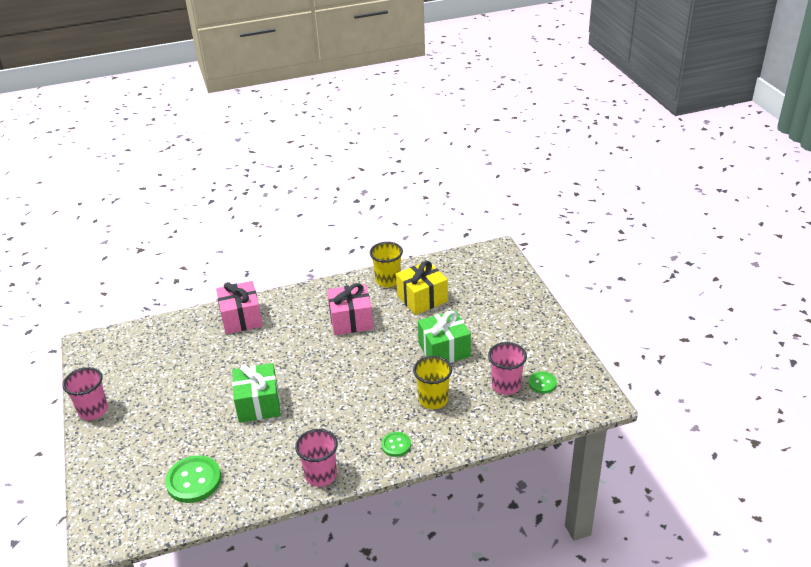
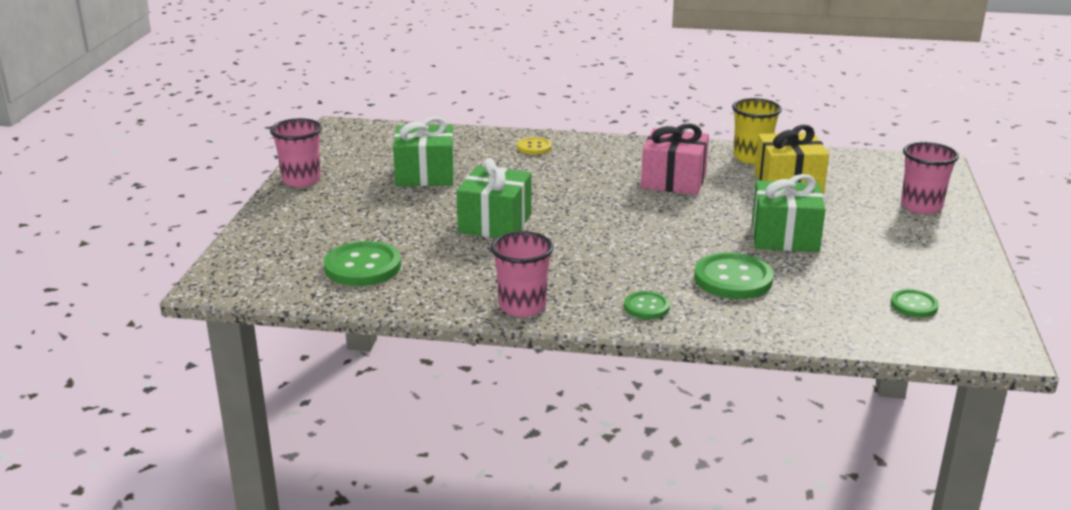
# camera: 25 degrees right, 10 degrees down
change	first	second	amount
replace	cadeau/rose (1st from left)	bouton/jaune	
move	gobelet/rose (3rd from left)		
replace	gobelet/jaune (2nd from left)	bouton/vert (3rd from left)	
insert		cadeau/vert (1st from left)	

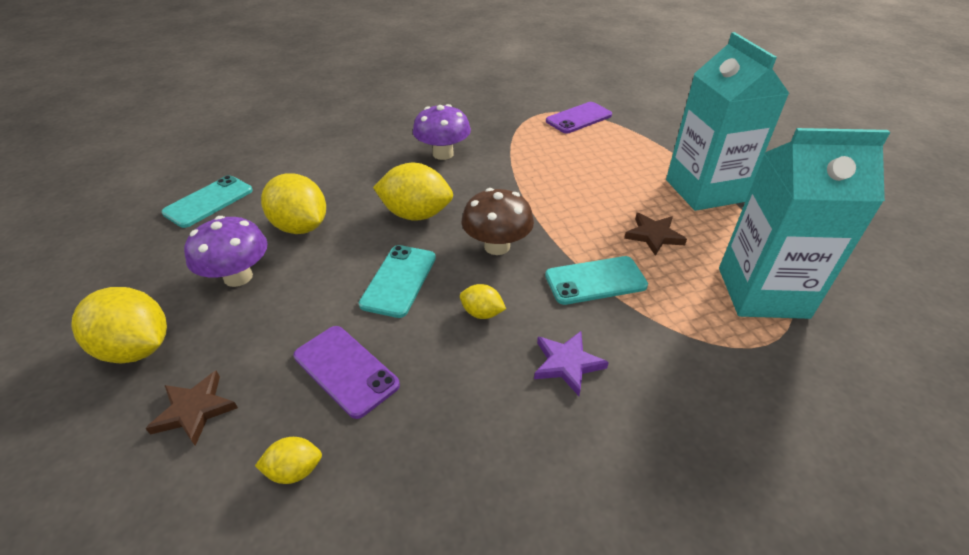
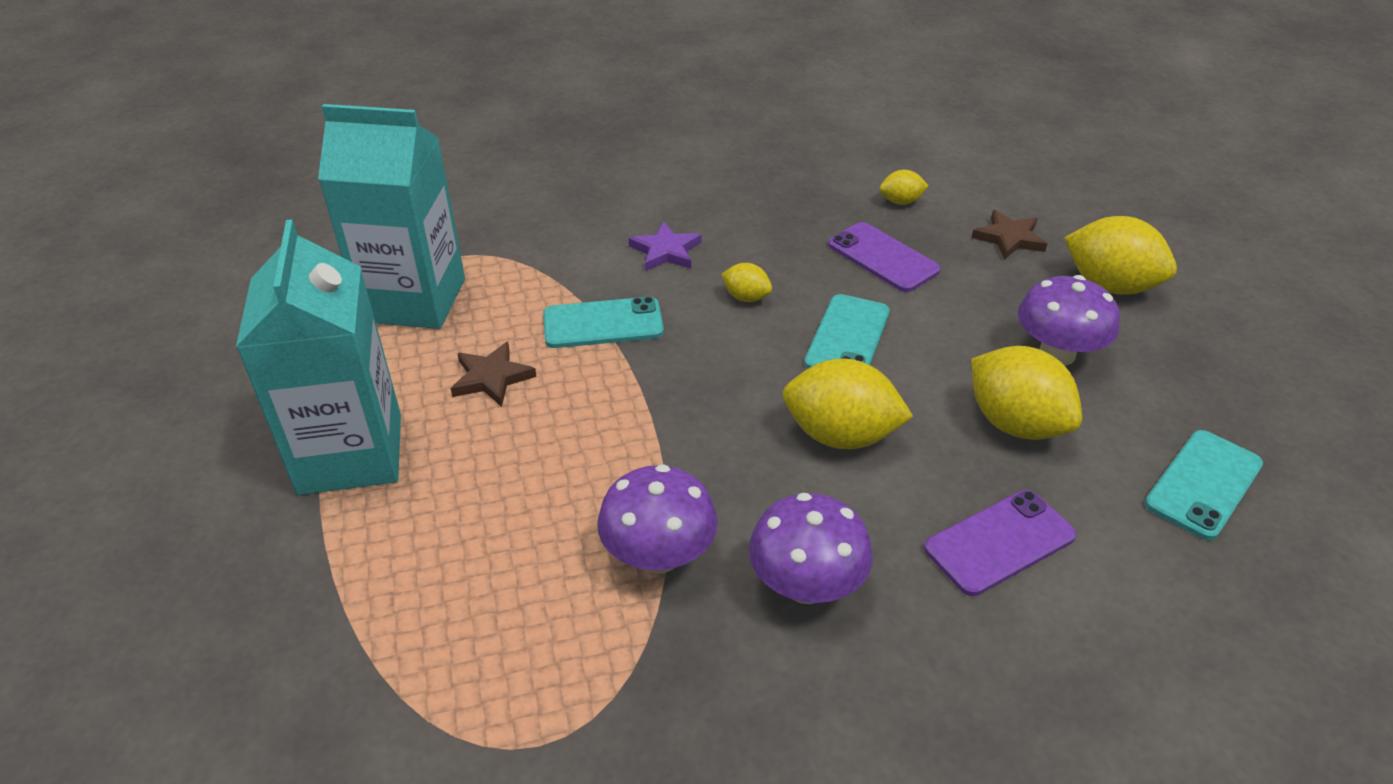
# camera: 175 degrees left, 0 degrees up
change	first	second	amount
move	téléphone/violet (2nd from left)		
delete	champignon/marron		
insert		champignon/violet (1st from left)	

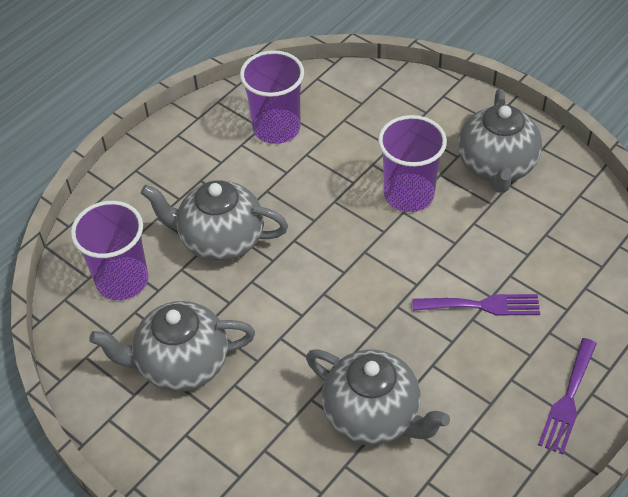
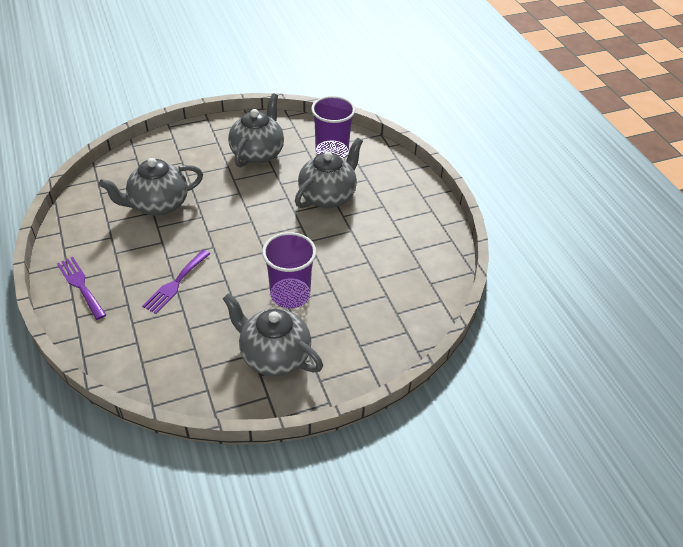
# camera: 115 degrees right, 5 degrees down
change	first	second	amount
delete	gobelet/violet (2nd from left)		

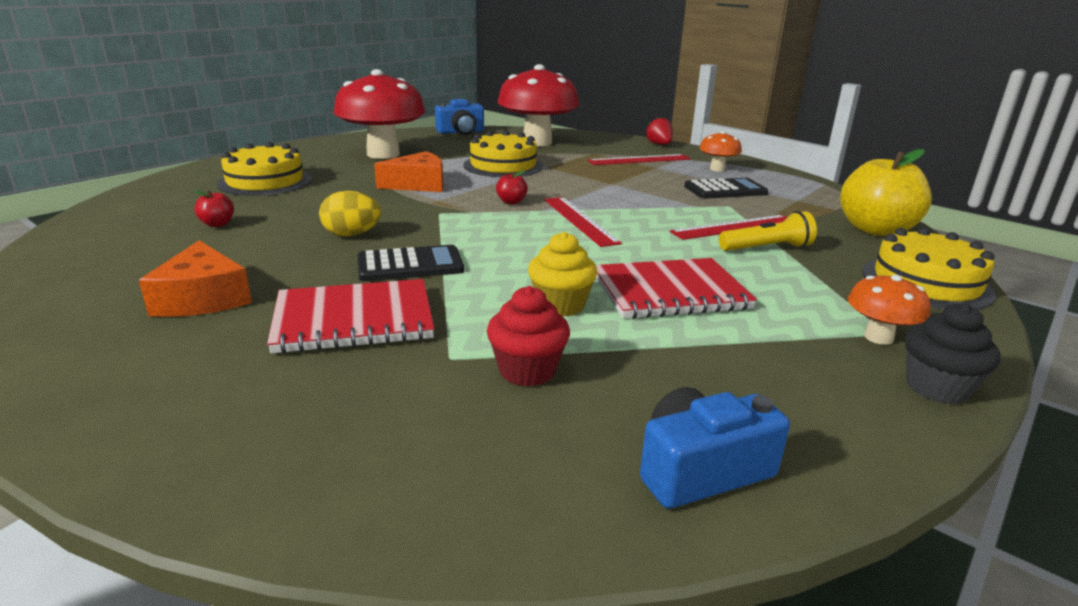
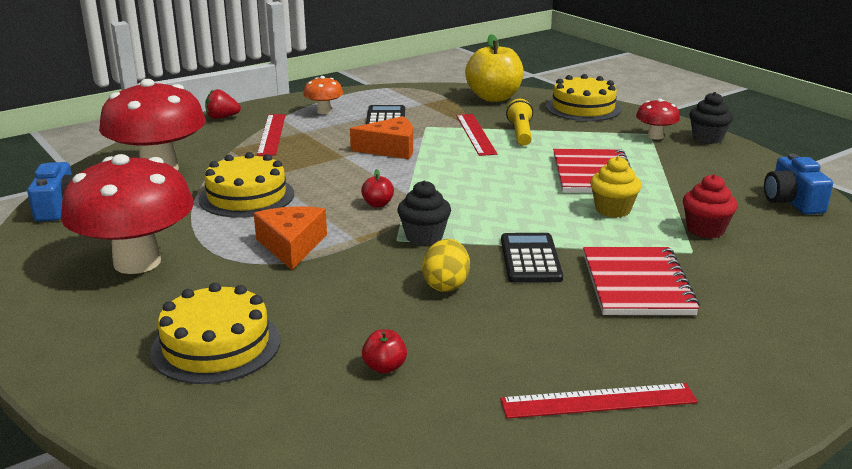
# camera: 75 degrees left, 0 degrees up
change	first	second	amount
move	règle/rouge (1st from left in the first image)	règle/rouge (3rd from left)	
move	fromage/orange (1st from left in the first image)	fromage/orange (2nd from left)	
recolor	champignon/orange (2nd from left)	champignon/rouge (3rd from left)	
insert		muffin/noir (1st from left)	

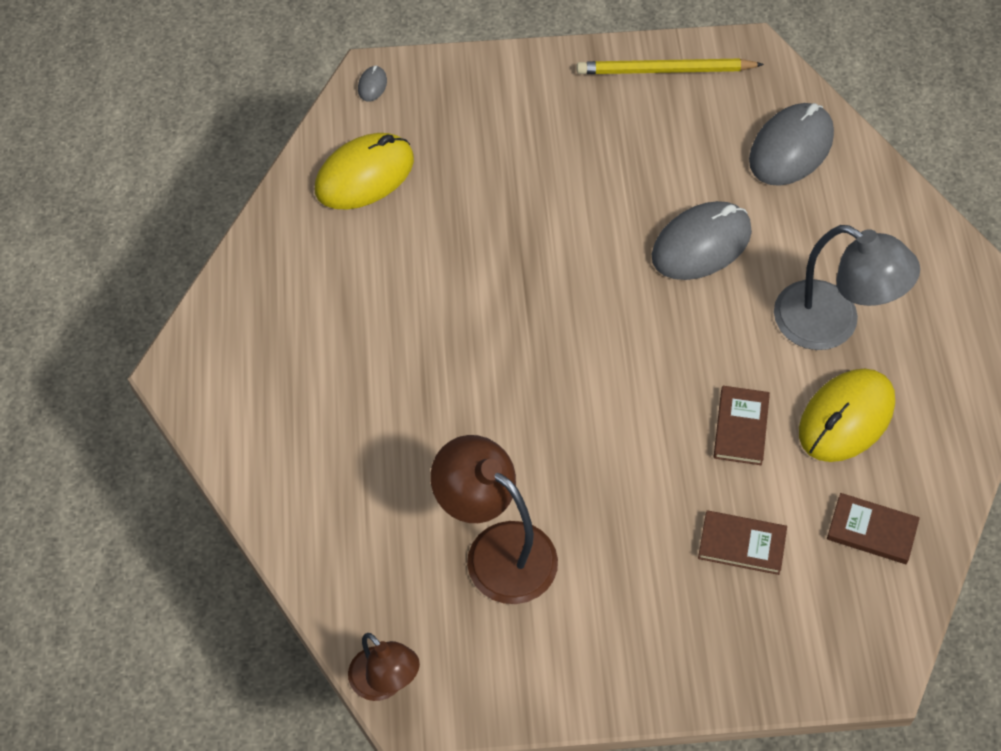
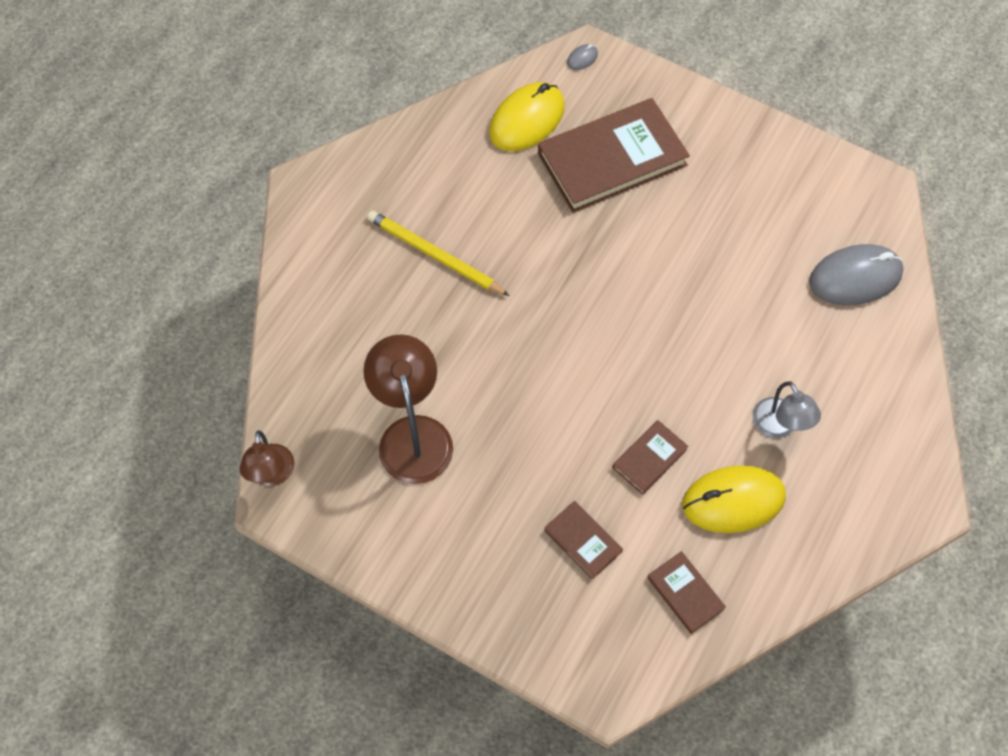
# camera: 35 degrees right, 5 degrees up
change	first	second	amount
move	crayon/jaune		
rotate	souris/jaune (1st from left)		45 degrees counterclockwise
delete	souris/gris (2nd from left)		
resize	lampe/gris		x0.61
insert		livre/marron (2nd from left)	

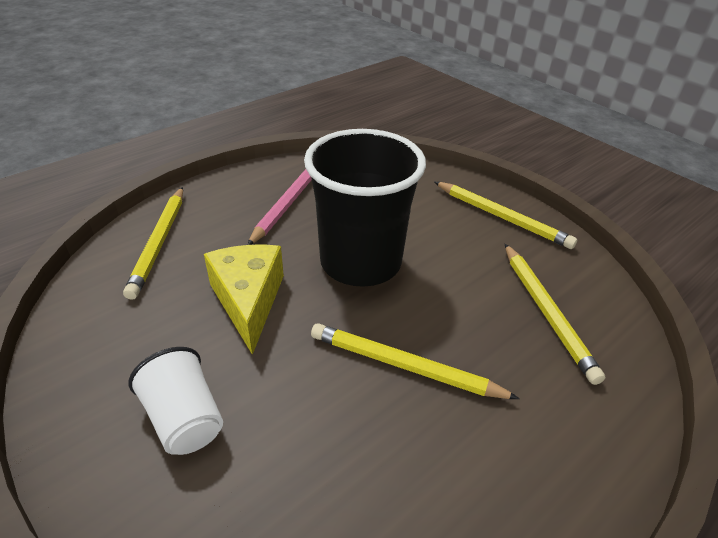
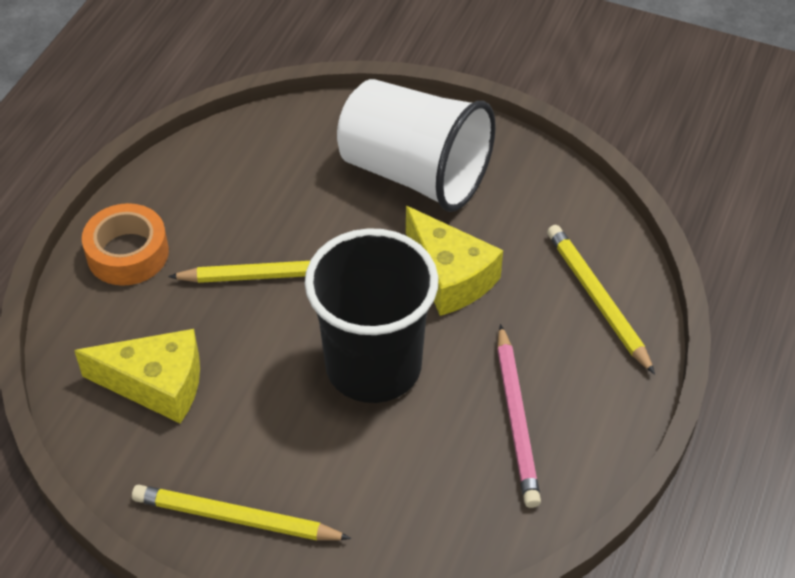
# camera: 155 degrees right, 10 degrees up
change	first	second	amount
replace	crayon/jaune (4th from left)	fromage/jaune (1st from left)	
resize	gobelet/blanc		x1.95
insert		ruban adhésif/orange	

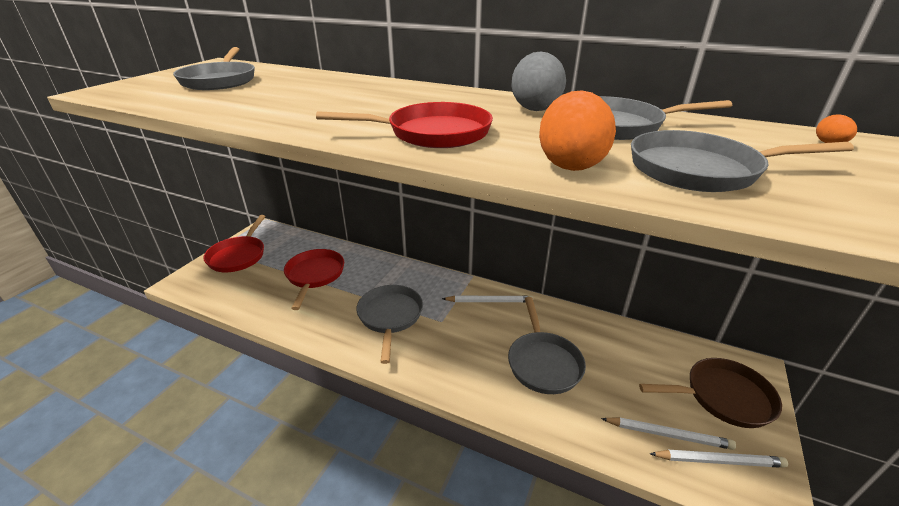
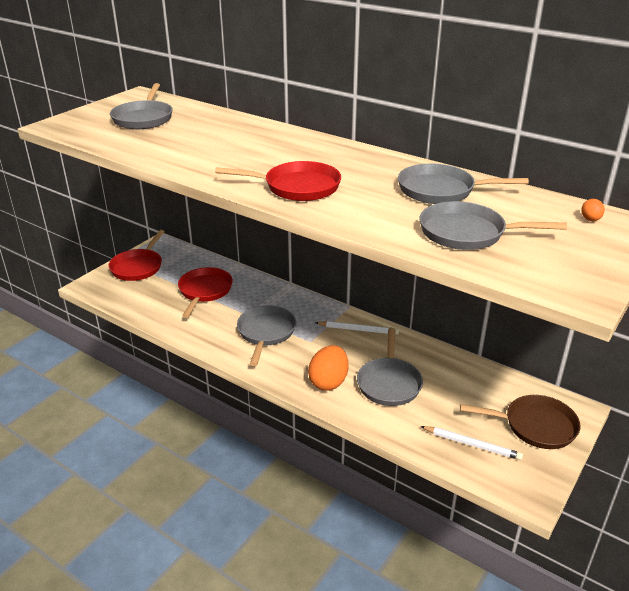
# camera: 10 degrees right, 0 degrees up
change	first	second	amount
delete	œuf/gris		
move	œuf/orange (1st from left)		
delete	crayon/blanc (3rd from left)		

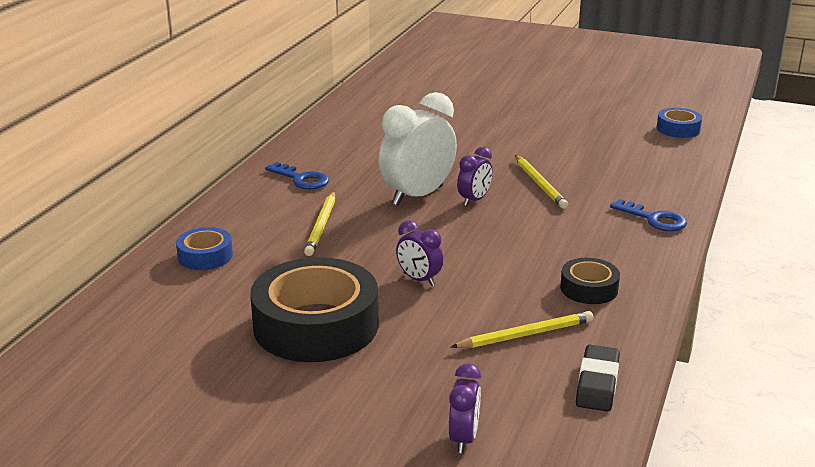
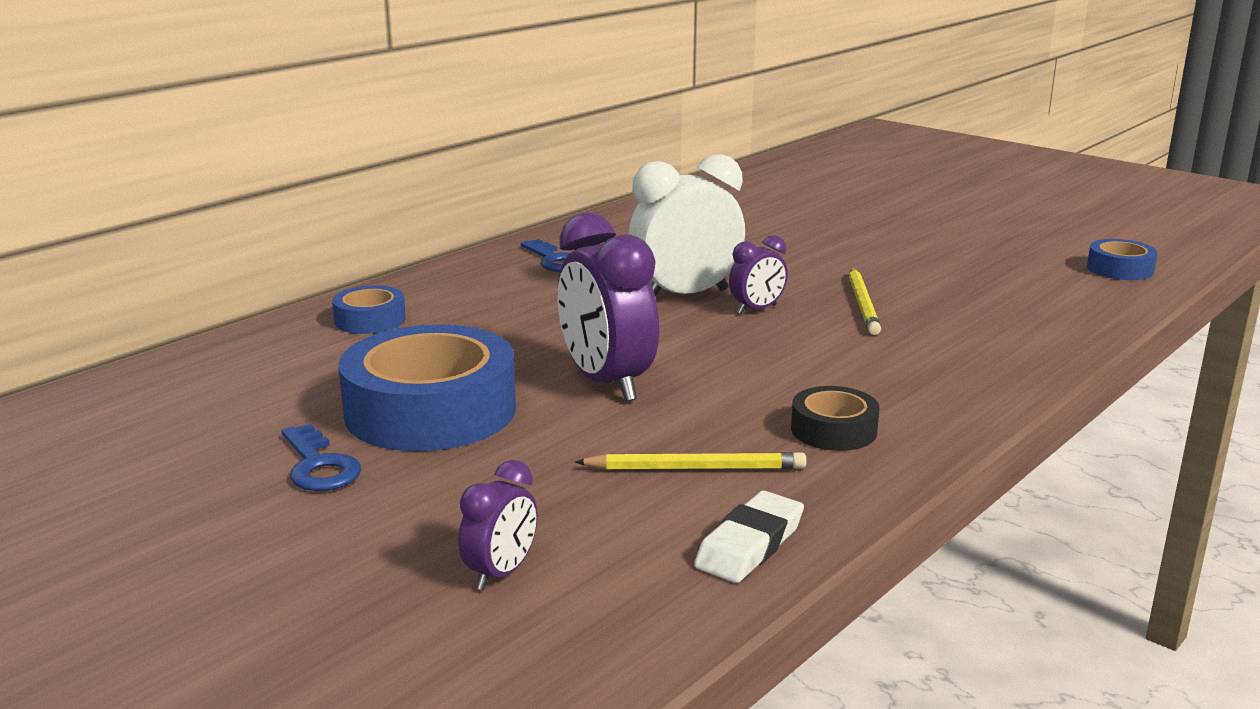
# camera: 20 degrees right, 5 degrees down
change	first	second	amount
delete	crayon/jaune (1st from left)		
move	clé/bleu (2nd from left in the first image)	clé/bleu (1st from left)	
resize	réveil/violet (1st from left in the first image)	réveil/violet (2nd from left)	x1.94
recolor	ruban adhésif/noir (1st from left)	ruban adhésif/bleu (2nd from left)	
recolor	gomme/noir	gomme/blanc	

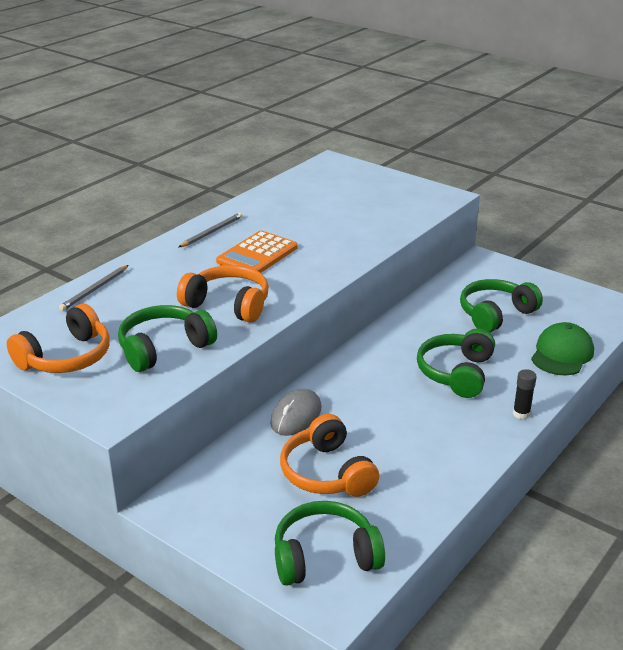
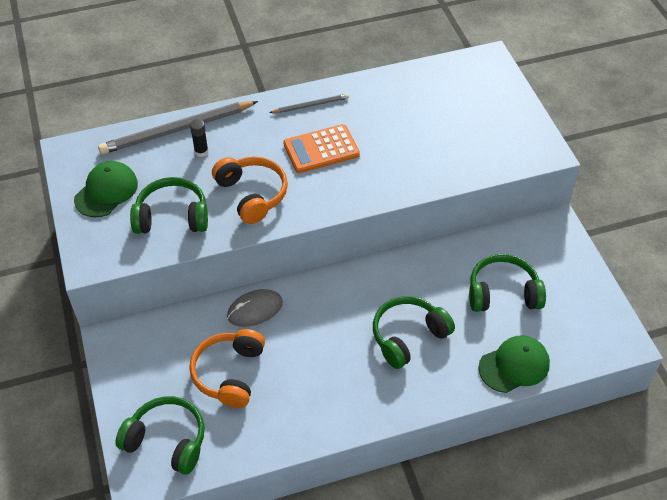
# camera: 35 degrees right, 20 degrees up
change	first	second	amount
resize	crayon/gris (1st from left)		x1.97
replace	casque audio/orange (1st from left)	casquette/vert (1st from left)	
move	bâton de colle/noir		

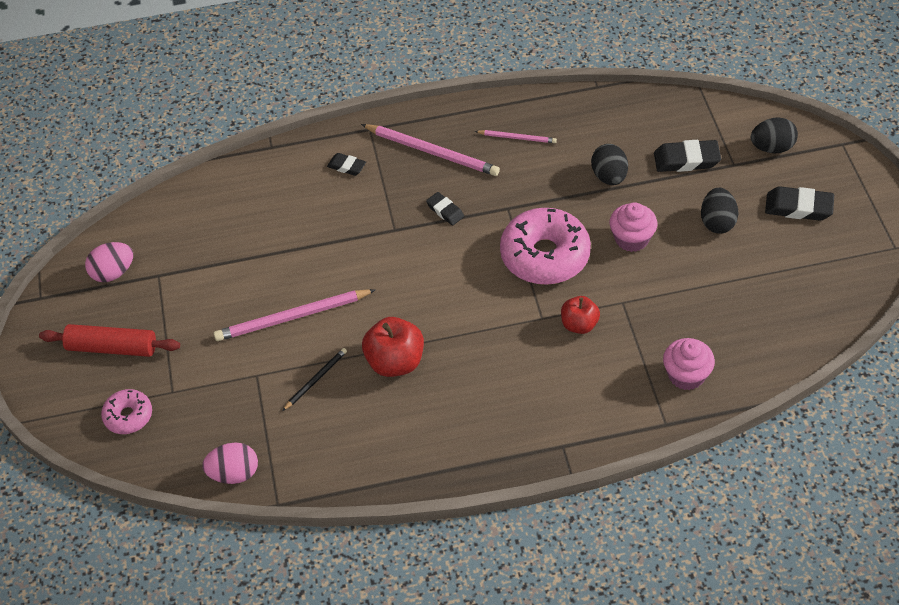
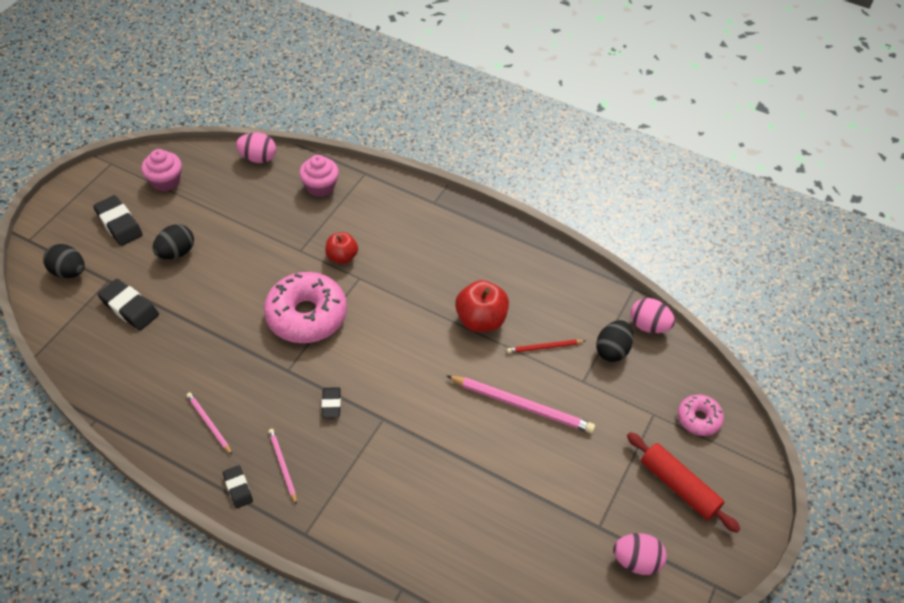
# camera: 145 degrees left, 0 degrees up
change	first	second	amount
resize	crayon/rose (2nd from left)		x0.54
move	œuf/noir (1st from left in the first image)	œuf/noir (3rd from left)	
move	gomme/noir (1st from left in the first image)	gomme/noir (3rd from left)	
move	muffin/rose (1st from left)		
recolor	crayon/noir	crayon/rouge	
insert		œuf/rose (1st from left)	

